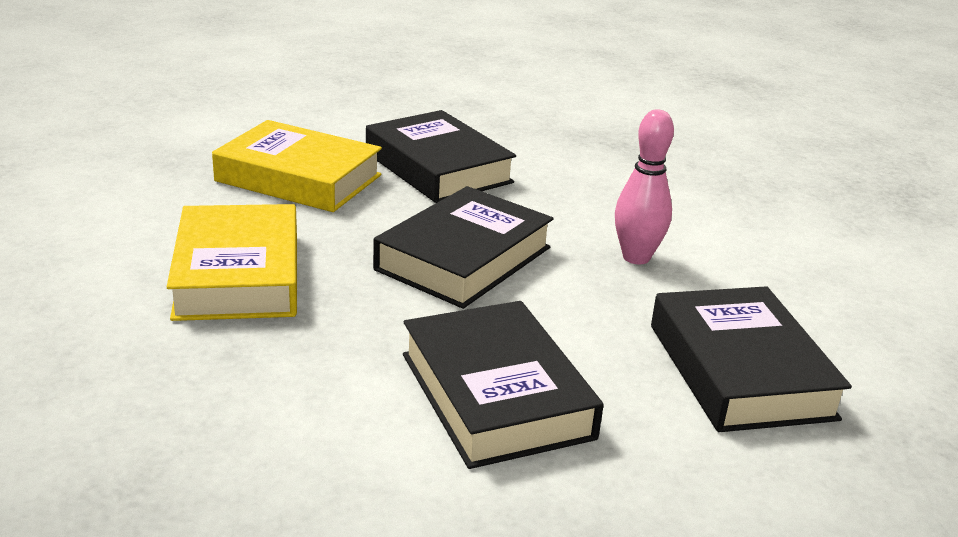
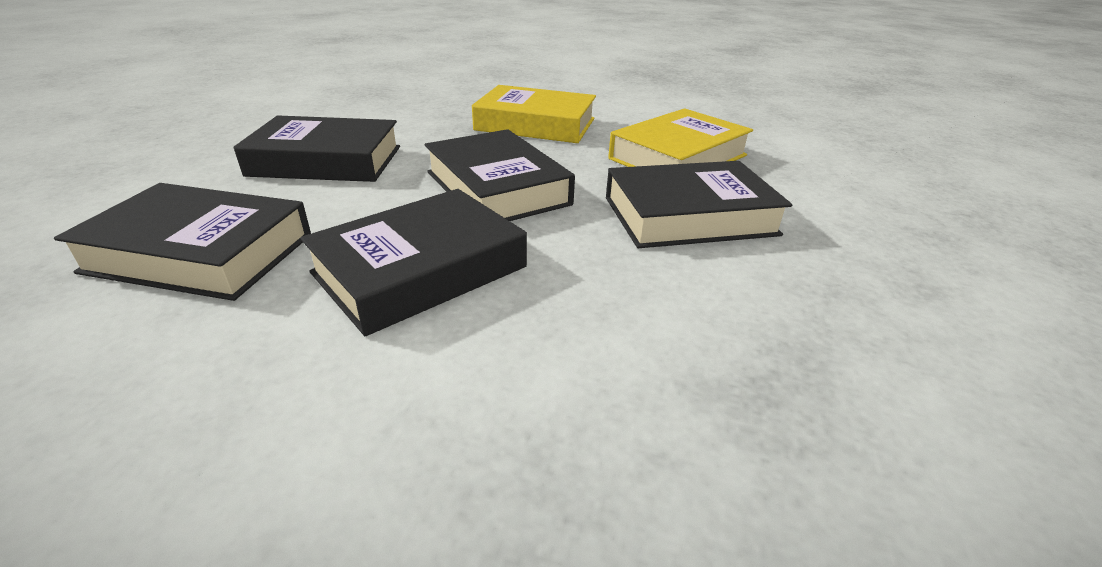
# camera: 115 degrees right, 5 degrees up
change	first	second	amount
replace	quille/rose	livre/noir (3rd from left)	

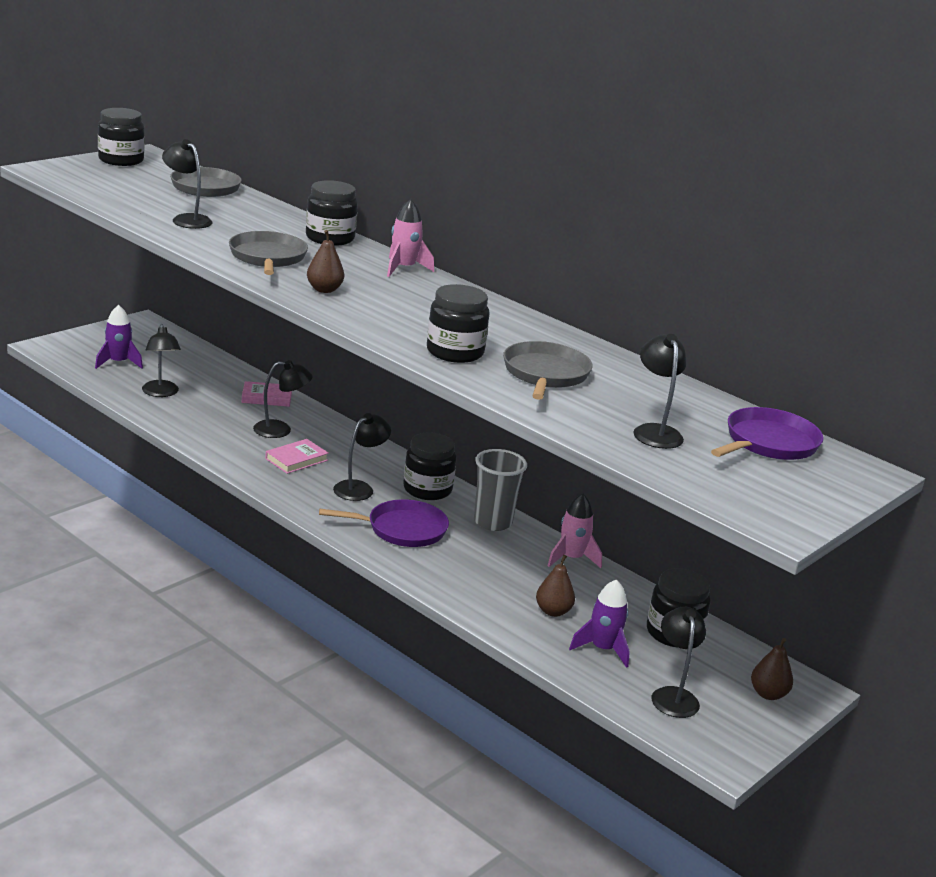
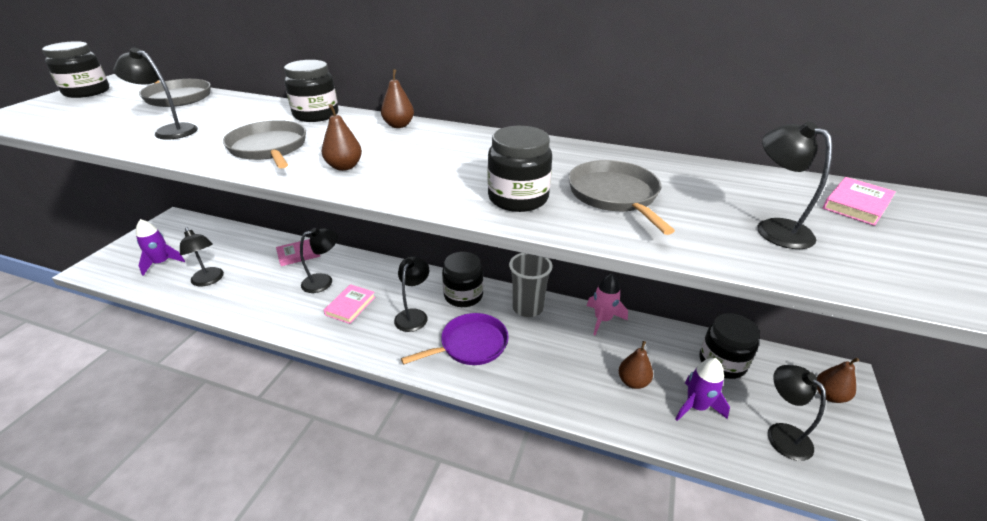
# camera: 20 degrees left, 10 degrees up
change	first	second	amount
replace	fusée/rose (1st from left)	poire/marron (2nd from left)	
replace	poêle/violet (2nd from left)	livre/rose (3rd from left)	

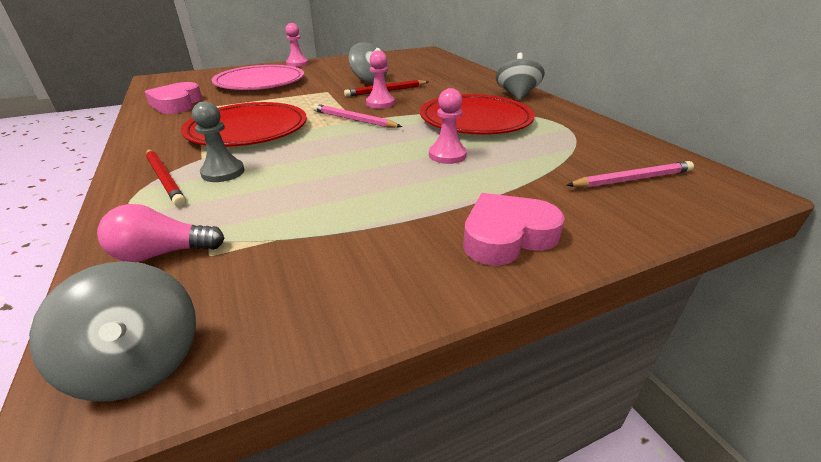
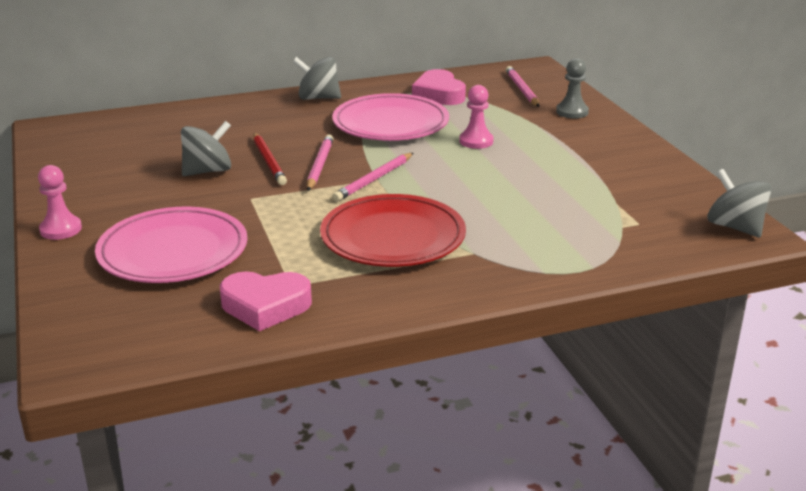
# camera: 85 degrees left, 5 degrees down
change	first	second	amount
replace	pion/rose (2nd from left)	crayon/rose (1st from left)	
recolor	assiette/rouge (2nd from left)	assiette/rose (2nd from left)	
move	pion/gris		
delete	crayon/rouge (1st from left)		
move	cœur/rose (2nd from left)		
delete	ampoule/rose		
rotate	toupie/gris (1st from left in the first image)	toupie/gris (3rd from left)	90 degrees counterclockwise

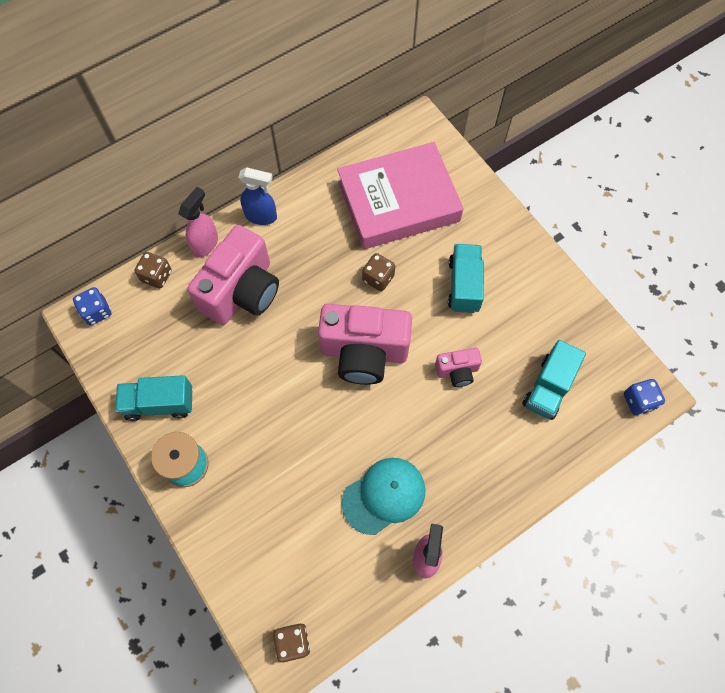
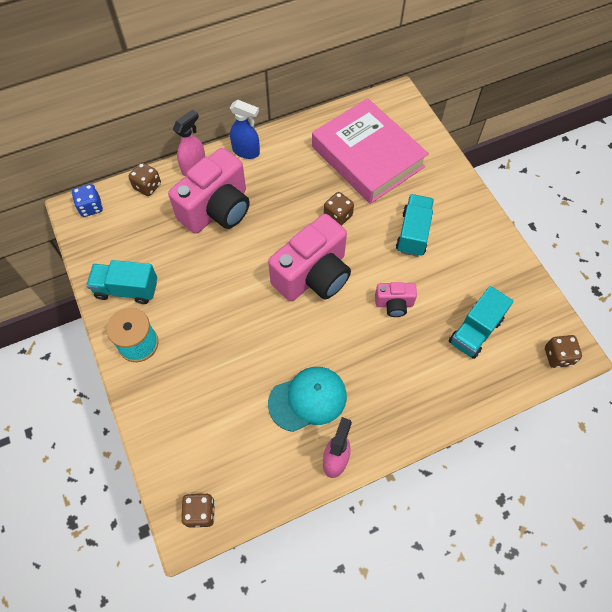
# camera: 10 degrees right, 5 degrees down
change	first	second	amount
rotate	livre/rose		60 degrees clockwise
rotate	appareil photo/rose (2nd from left)		60 degrees counterclockwise
recolor	dé/bleu (2nd from left)	dé/marron (4th from left)	

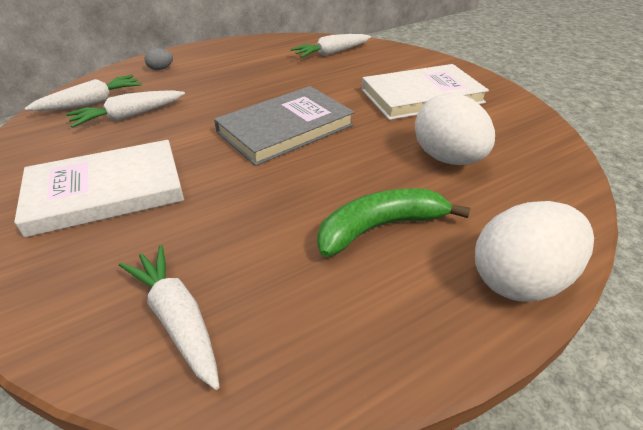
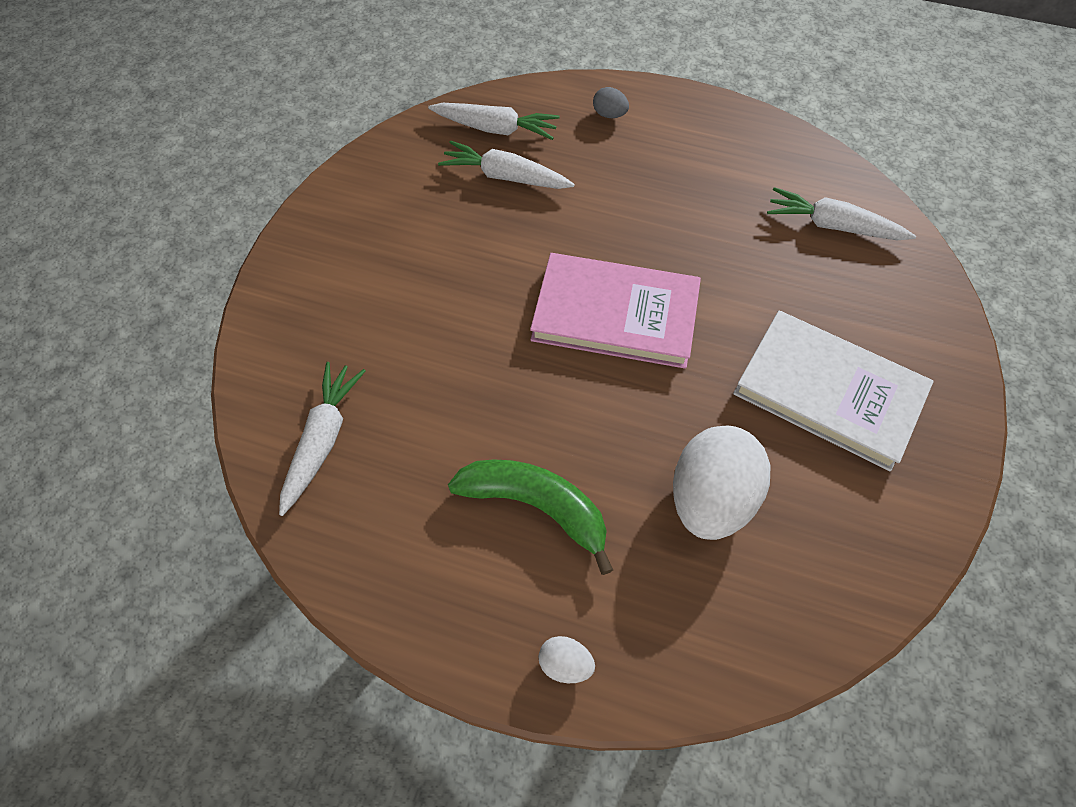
# camera: 50 degrees right, 20 degrees up
change	first	second	amount
recolor	livre/gris	livre/rose	
delete	livre/blanc (1st from left)		
resize	œuf/blanc (2nd from left in the first image)	œuf/blanc (1st from left)	x0.43

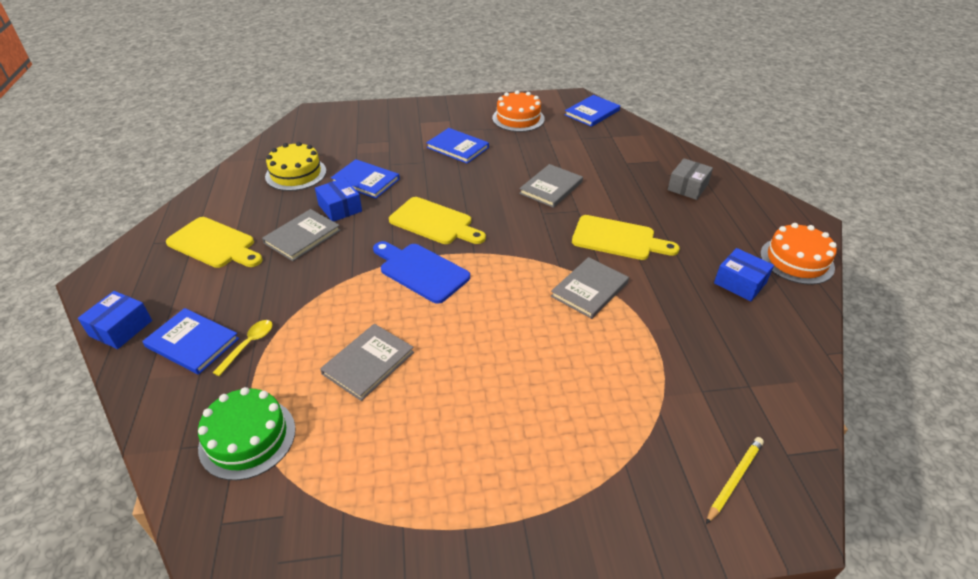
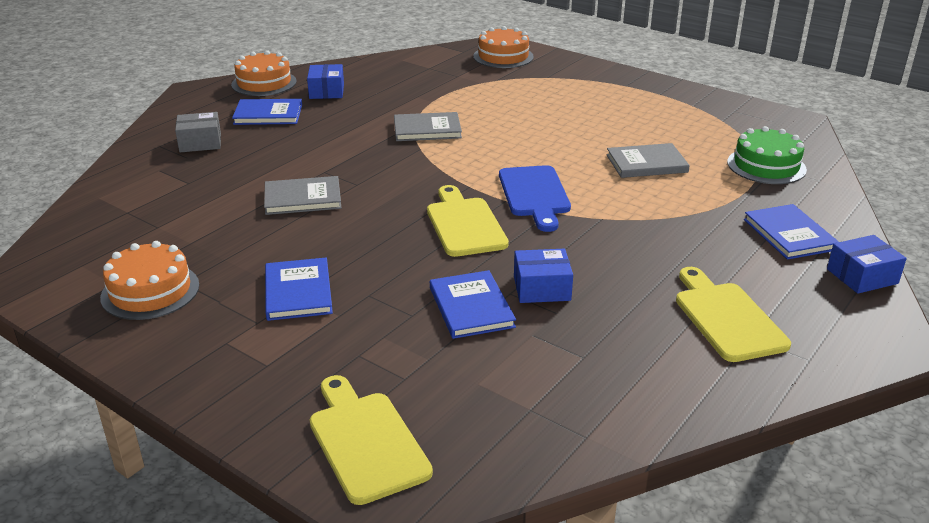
# camera: 135 degrees left, 10 degrees down
change	first	second	amount
move	livre/bleu (4th from left in the first image)	livre/bleu (1st from left)	
delete	gâteau/jaune		
rotate	boîte/bleu (2nd from left)		75 degrees clockwise
delete	livre/gris (1st from left)		
move	planche à découper/jaune (3rd from left in the first image)	planche à découper/jaune (1st from left)	
delete	cuillère/jaune		
replace	crayon/jaune	gâteau/orange (3rd from left)	

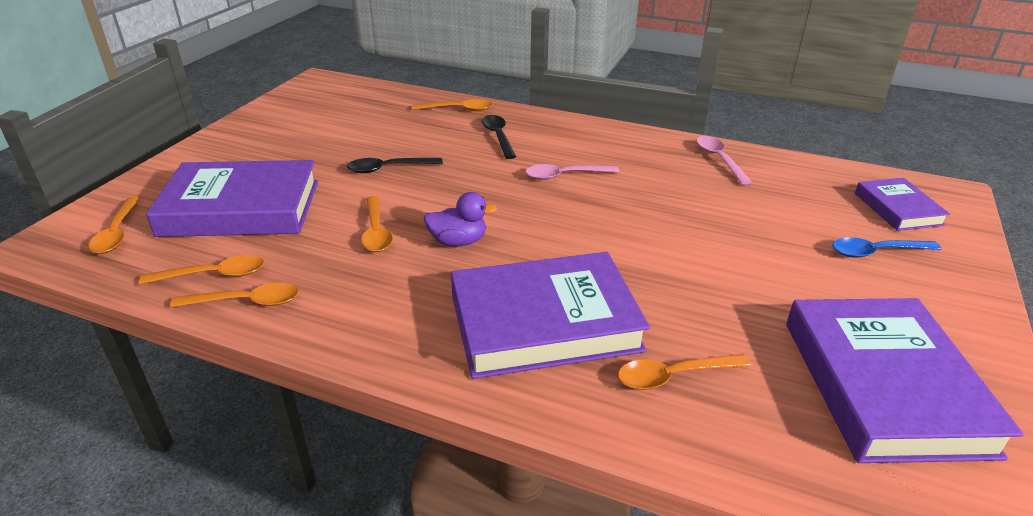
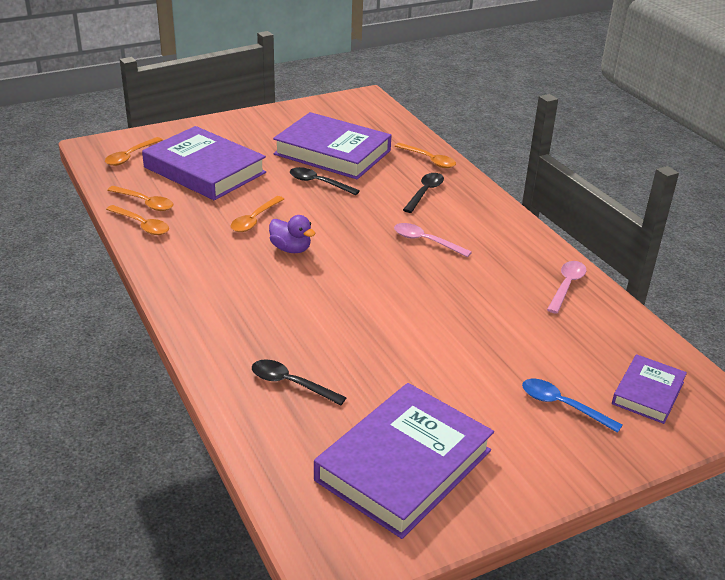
# camera: 40 degrees right, 0 degrees up
change	first	second	amount
move	livre/violet (2nd from left)		
recolor	cuillère/orange (6th from left)	cuillère/noir (1st from left)	

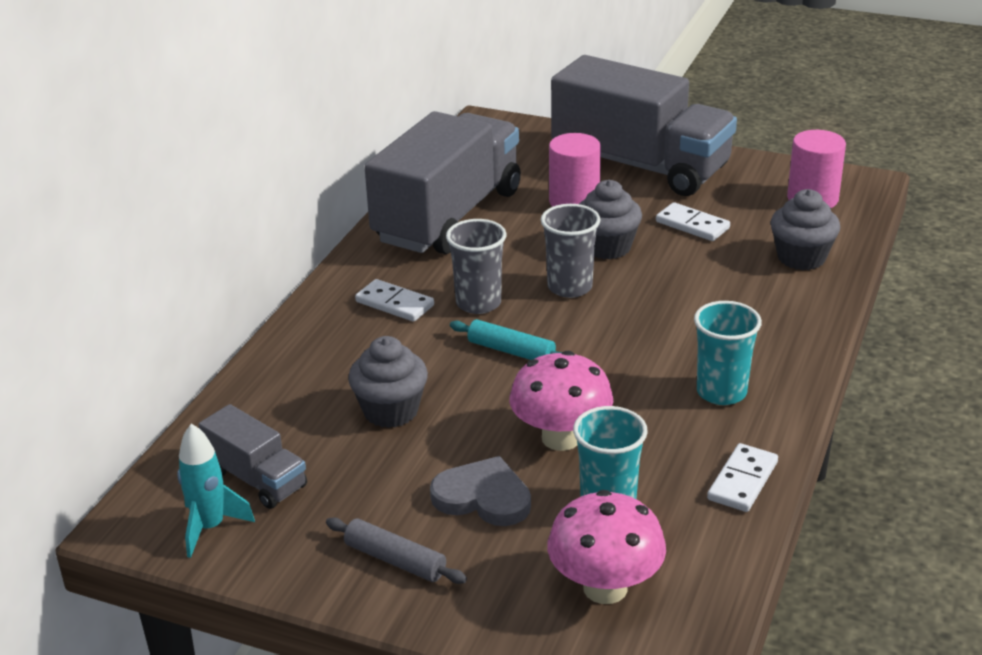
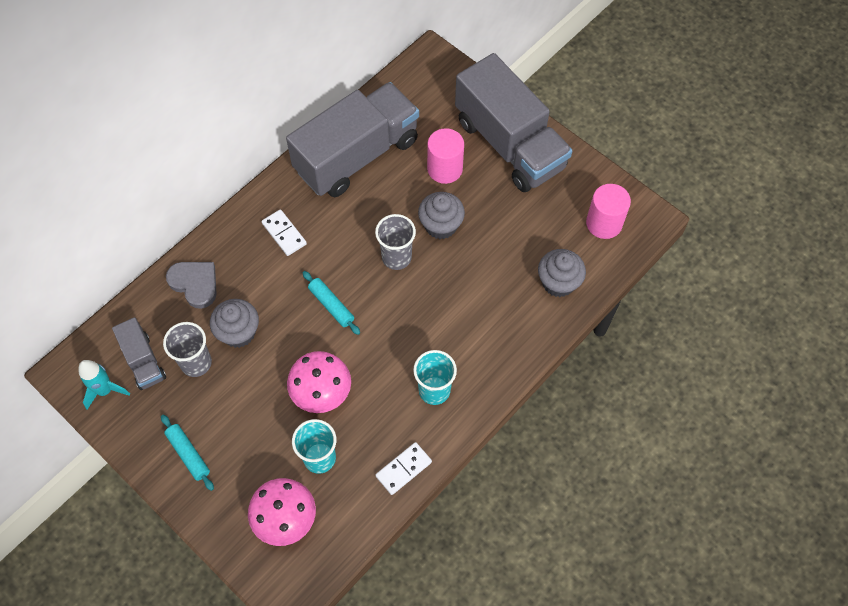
# camera: 20 degrees right, 30 degrees up
change	first	second	amount
delete	domino/blanc (2nd from left)		
move	gobelet/gris (1st from left)		
move	cœur/gris		
recolor	rouleau à pâtisserie/gris	rouleau à pâtisserie/turquoise (1st from left)	

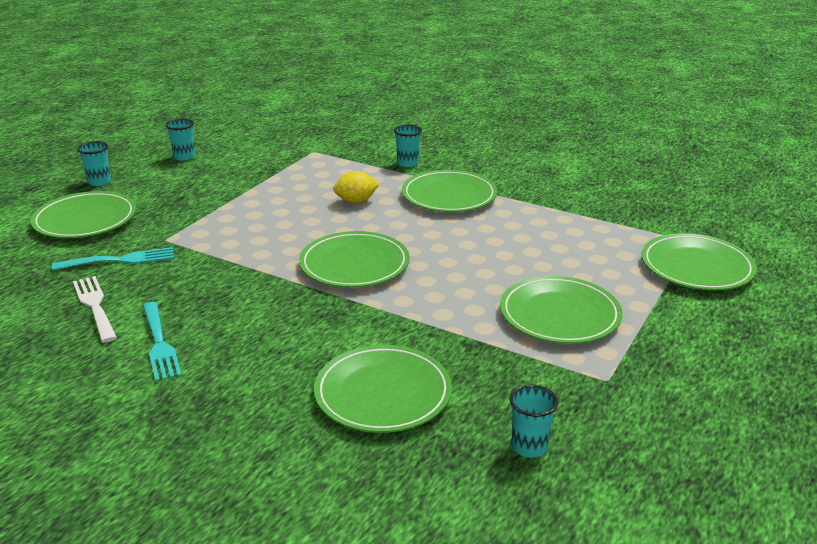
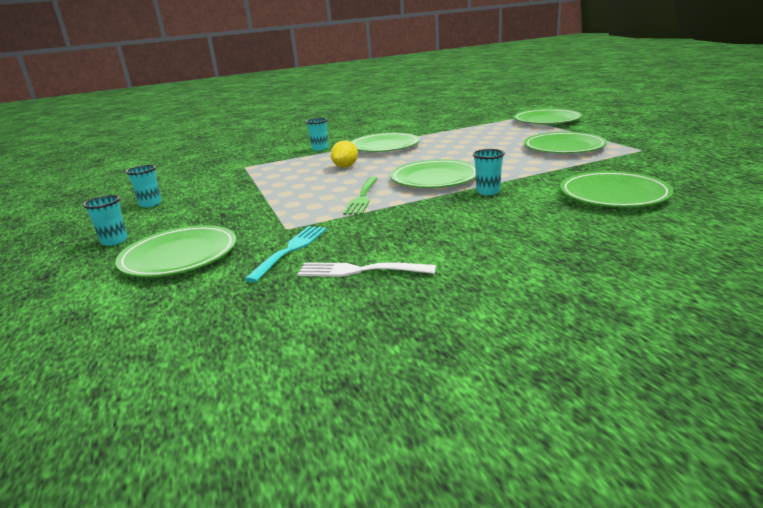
# camera: 50 degrees left, 5 degrees down
change	first	second	amount
delete	fourchette/turquoise (2nd from left)		
move	gobelet/turquoise (4th from left)		
insert		fourchette/vert	

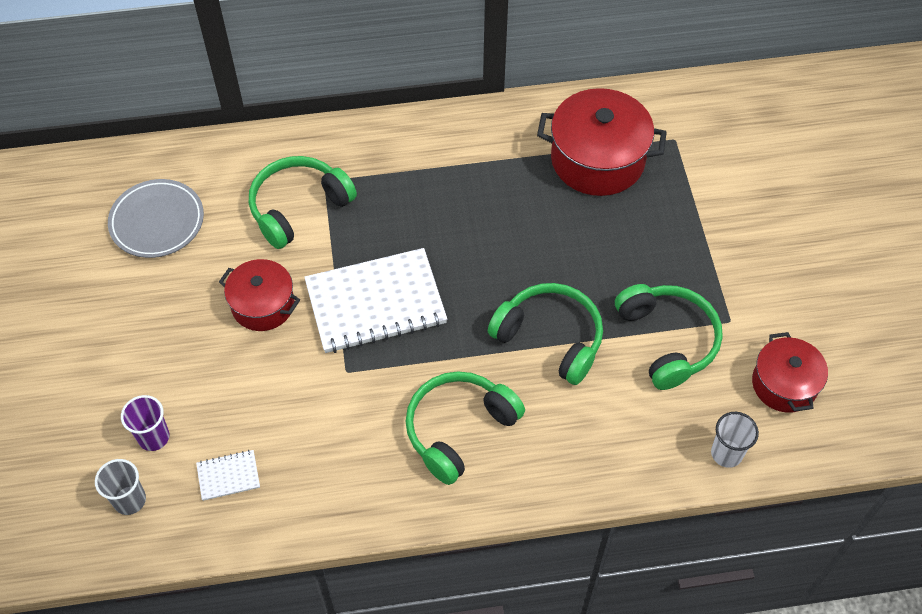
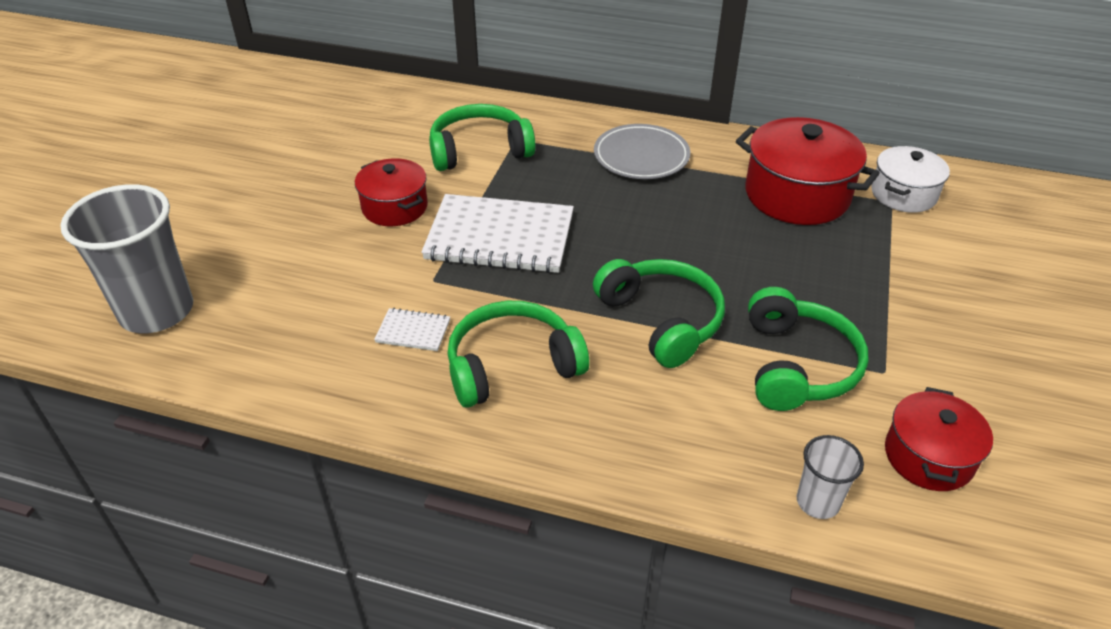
# camera: 25 degrees right, 15 degrees down
change	first	second	amount
move	assiette/gris		
delete	gobelet/violet		
move	carnet/blanc (1st from left)		
resize	gobelet/gris		x2.05
insert		marmite/blanc	

